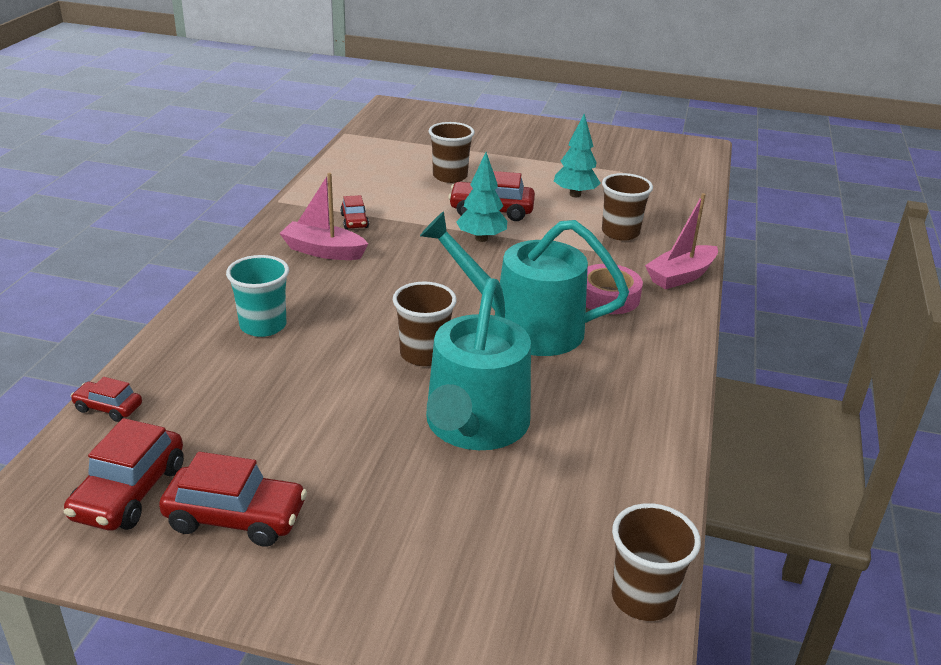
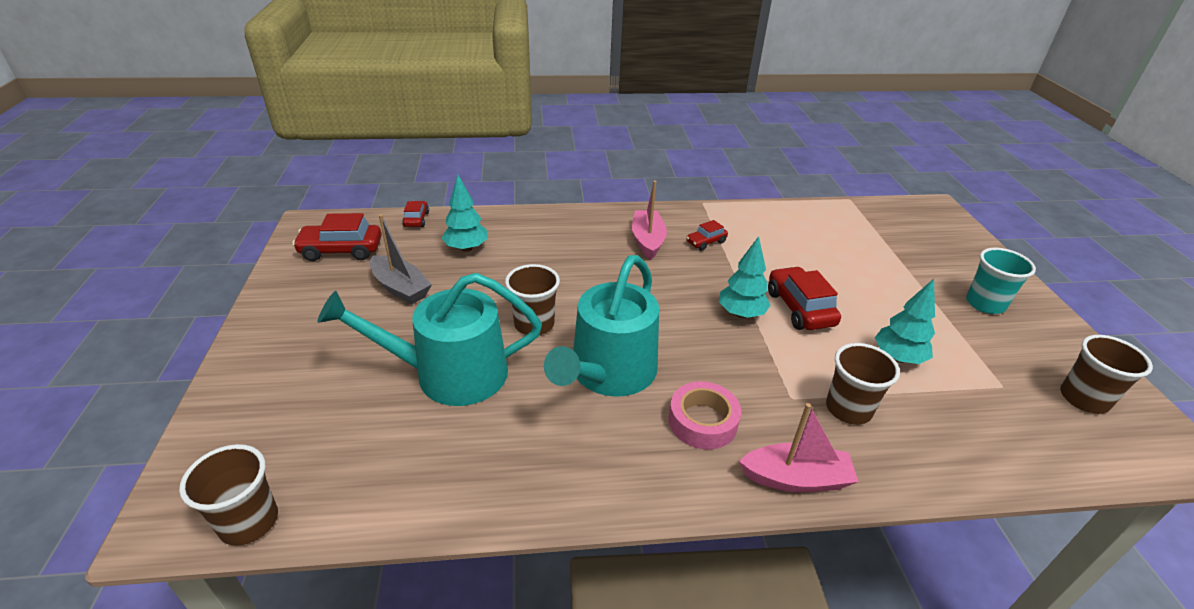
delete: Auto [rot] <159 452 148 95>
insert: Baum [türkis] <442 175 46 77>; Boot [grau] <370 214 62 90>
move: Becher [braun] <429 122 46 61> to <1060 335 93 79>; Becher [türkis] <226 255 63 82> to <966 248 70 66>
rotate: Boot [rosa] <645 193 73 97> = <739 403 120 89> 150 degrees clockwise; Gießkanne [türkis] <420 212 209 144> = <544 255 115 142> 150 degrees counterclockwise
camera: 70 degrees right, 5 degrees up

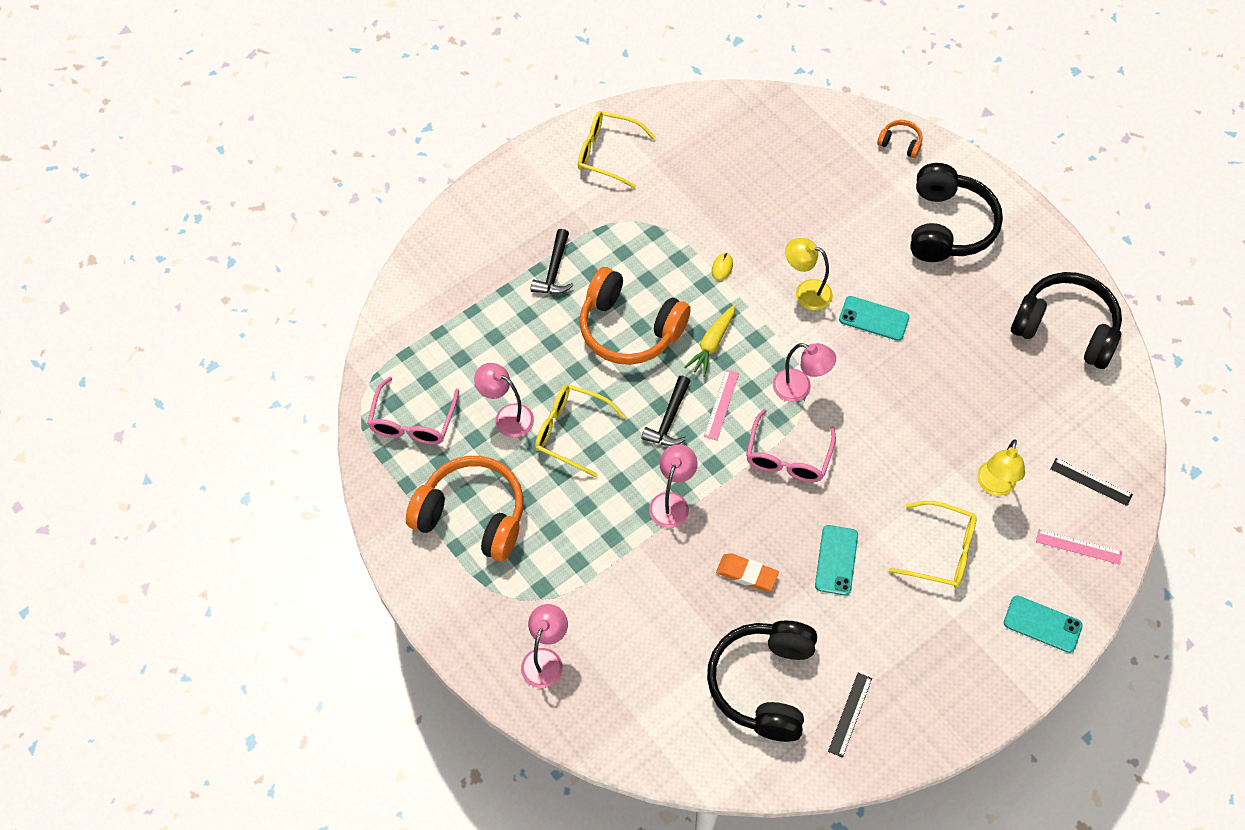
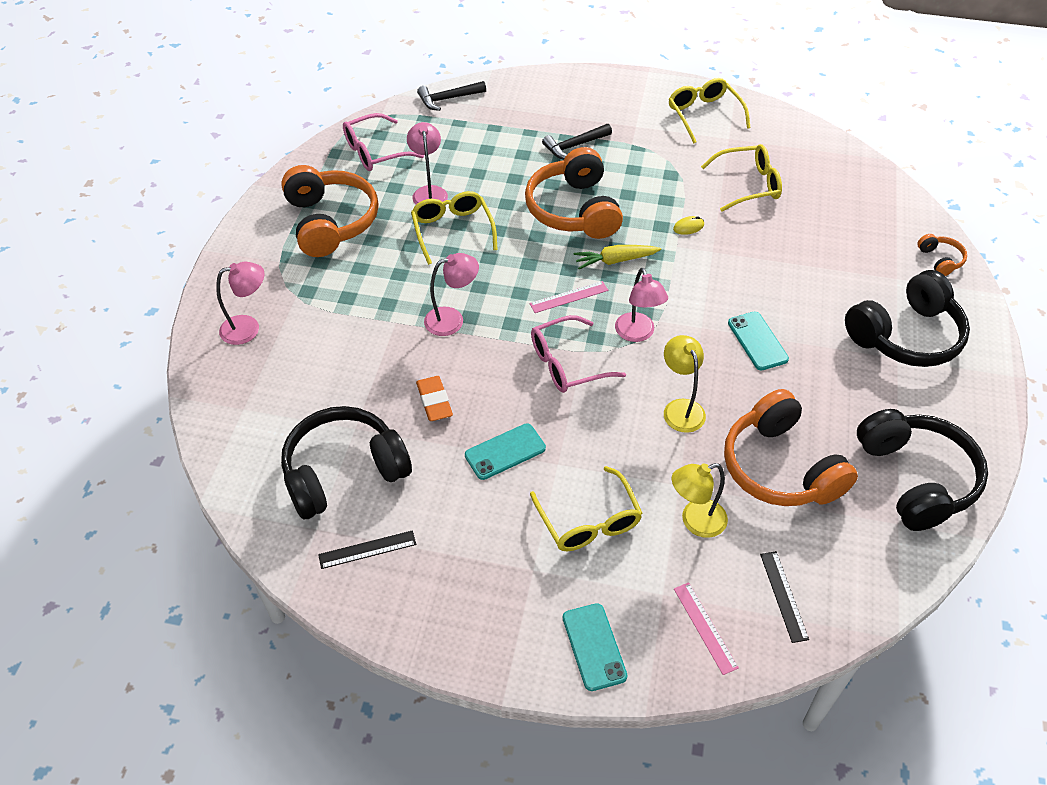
insert: Brille [gelb] <701 144 81 68>; Kopfhörer [orange] <724 389 134 117>
move: Lampe [gelb] <785 238 48 72> to <664 335 42 98>; Hammer [schwarz] <641 376 50 70> to <417 81 69 30>
camera: 50 degrees right, 10 degrees down

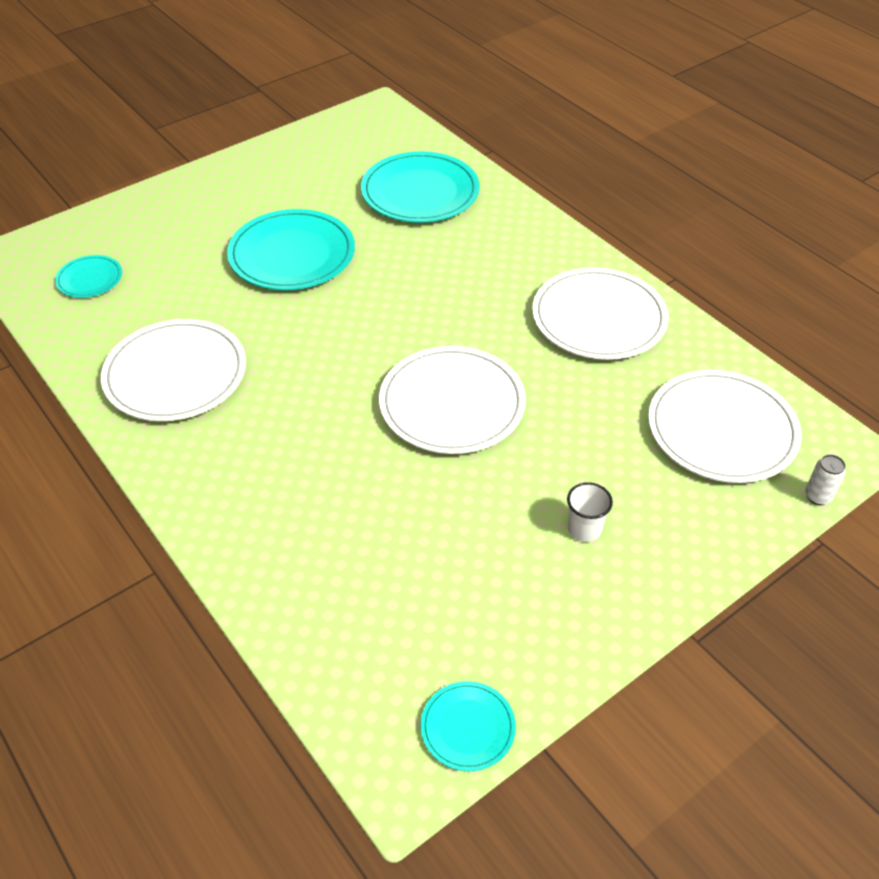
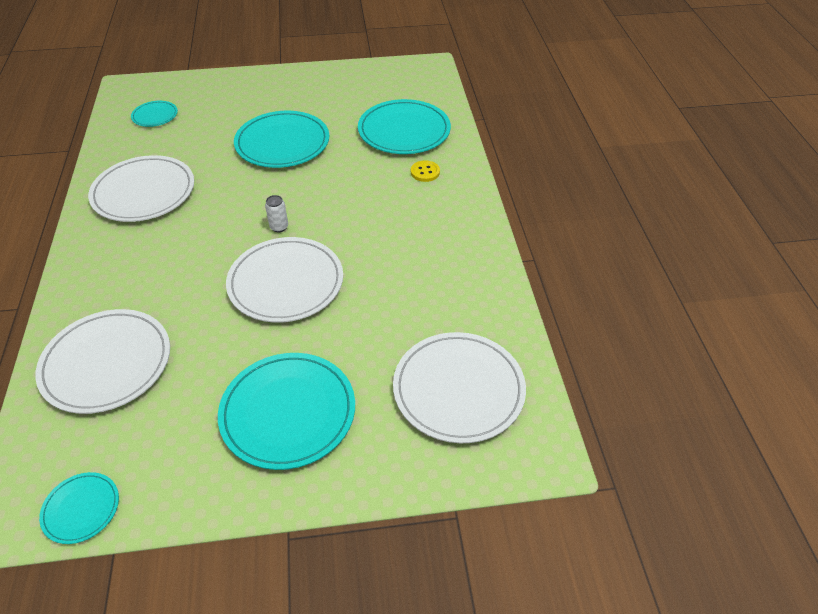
insert: Knopf [gelb] <411 160 29 22>
move: Teller [weiß] <532 268 137 92> to <35 309 135 105>; Dose [weiß] <805 454 41 51> to <265 195 23 37>
replace: Becher [weiß] <567 482 46 60> to Teller [türkis] <218 353 137 117>
camera: 30 degrees right, 0 degrees up

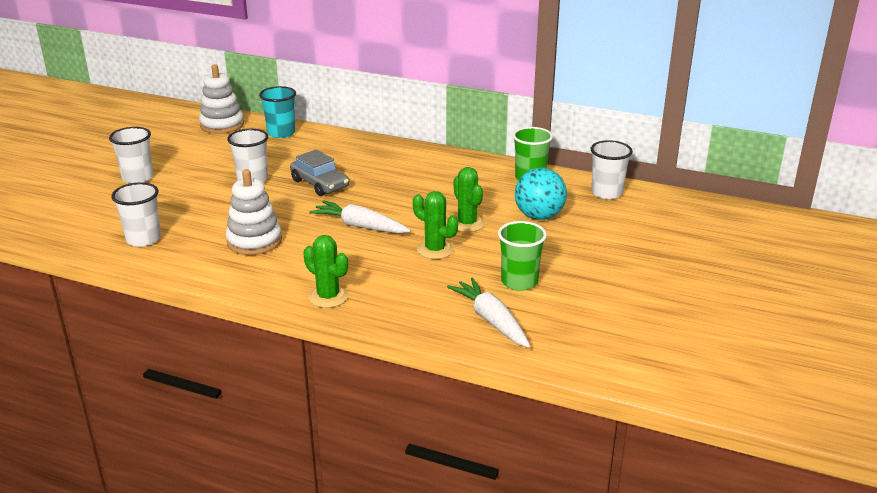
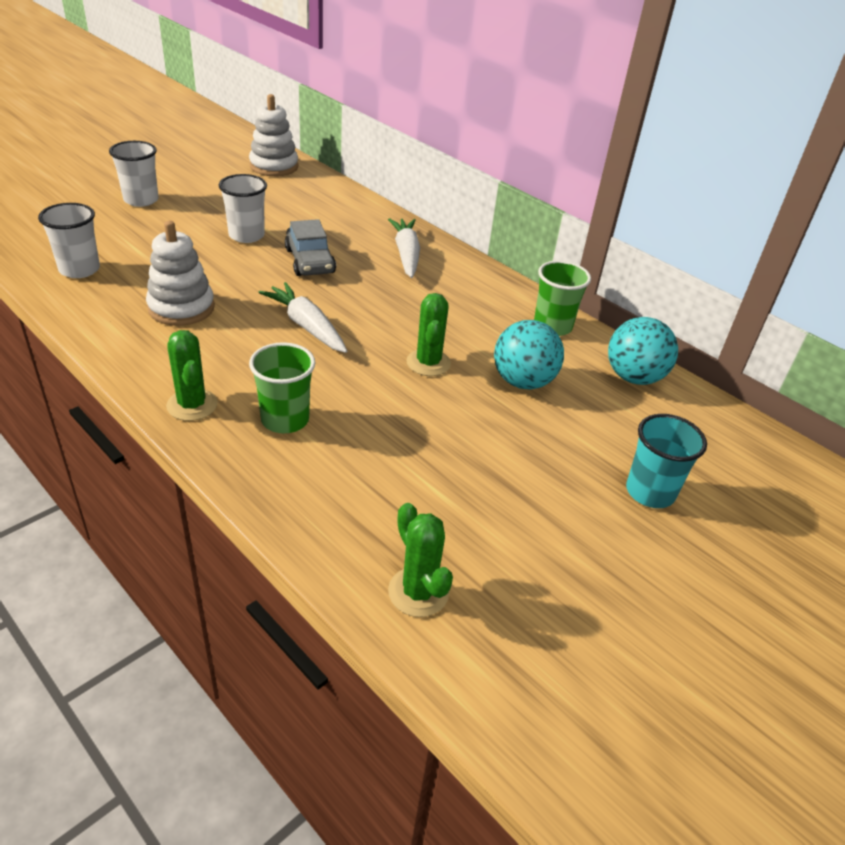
move: Becher [türkis] <259 86 37 52> to <626 414 81 94>; Kaktus [grün] <413 191 45 68> to <388 503 65 114>; Becher [grün] <498 221 49 70> to <249 342 66 91>; Karotte [weiß] <447 277 83 71> to <388 218 32 60>
replace: Becher [weiß] <591 140 42 59> to Ball [türkis] <608 317 70 68>
camera: 20 degrees right, 10 degrees up

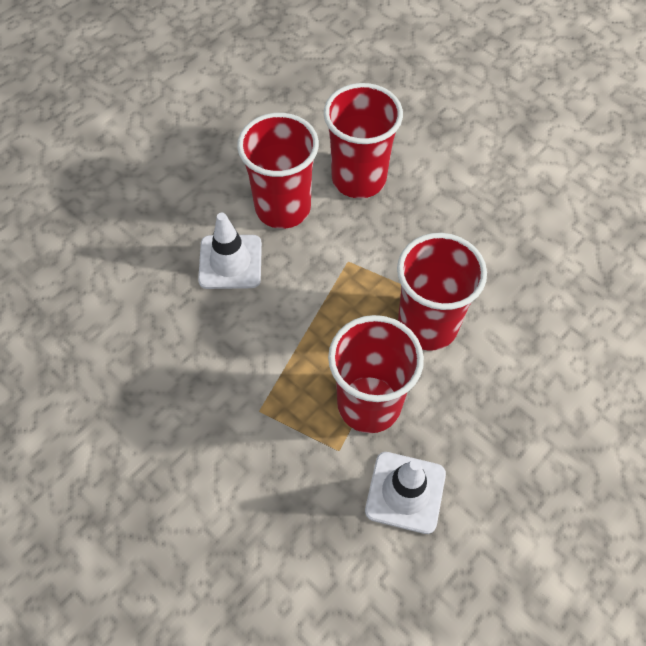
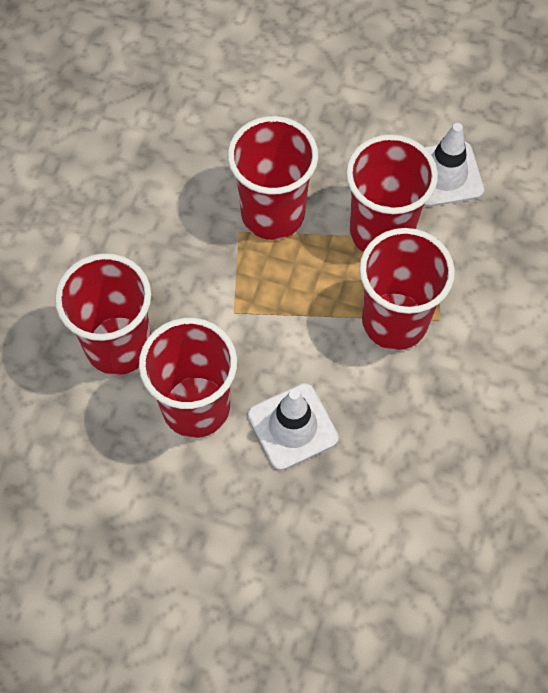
insert: Becher [rot] <359 228 96 122>
camera: 115 degrees left, 5 degrees up

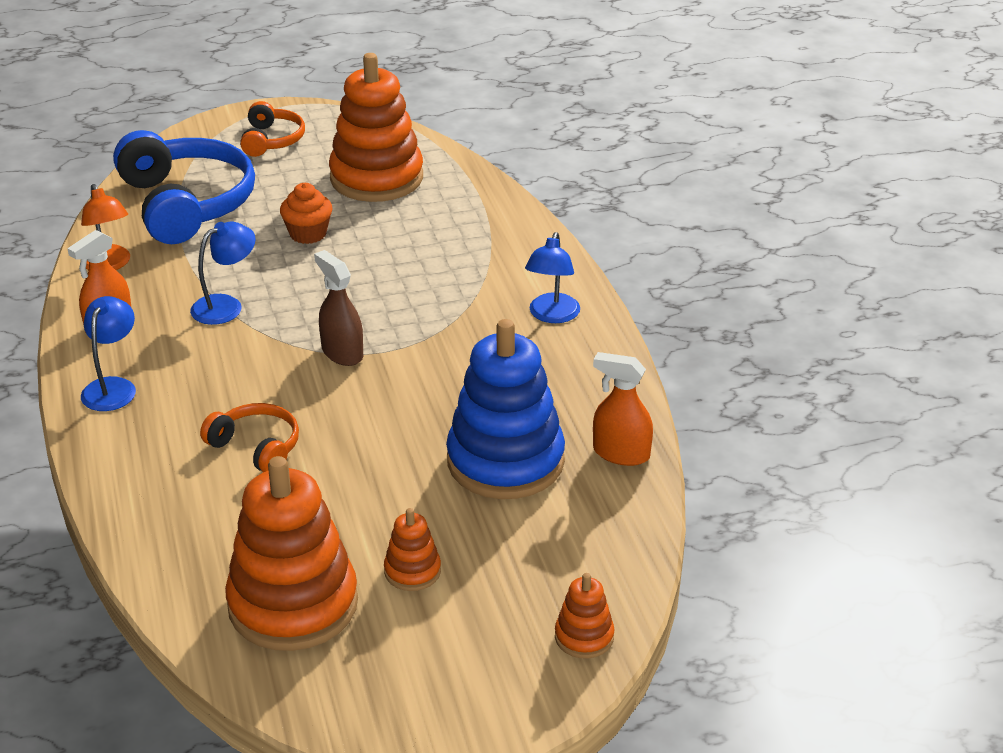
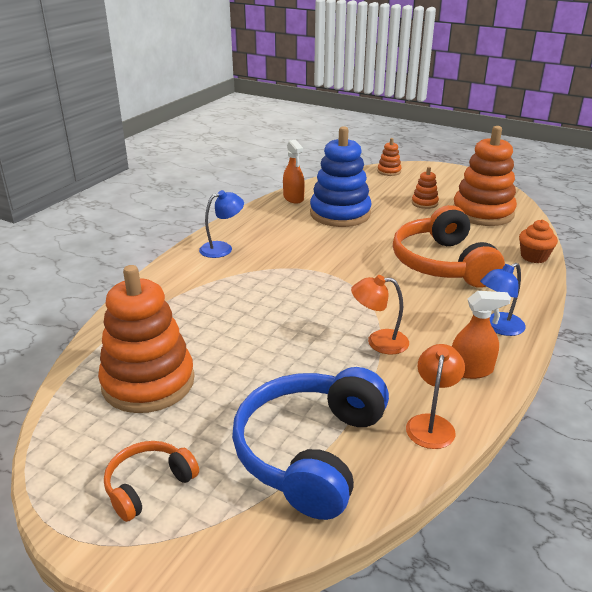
delete: Sprühflasche [braun] <314 250 49 116>
move: Muffin [orange] <280 183 52 61> to <519 220 39 43>
recolor: Lampe [blau] <190 222 66 103> to Lampe [orange] <351 275 58 79>
resize: Kopfhörer [orange] <200 403 99 69> = <393 205 112 83> x1.96
camera: 135 degrees left, 5 degrees down

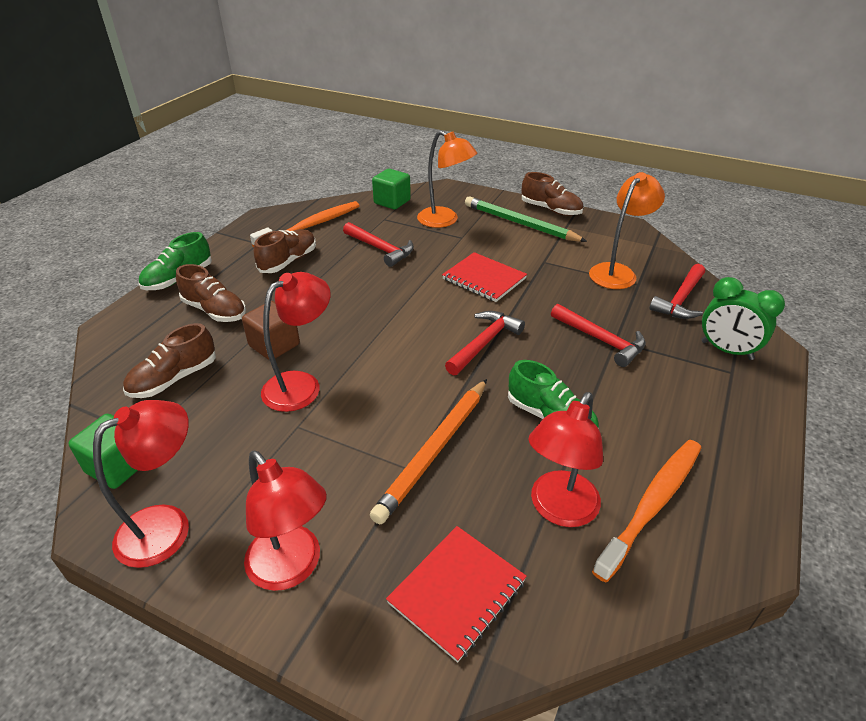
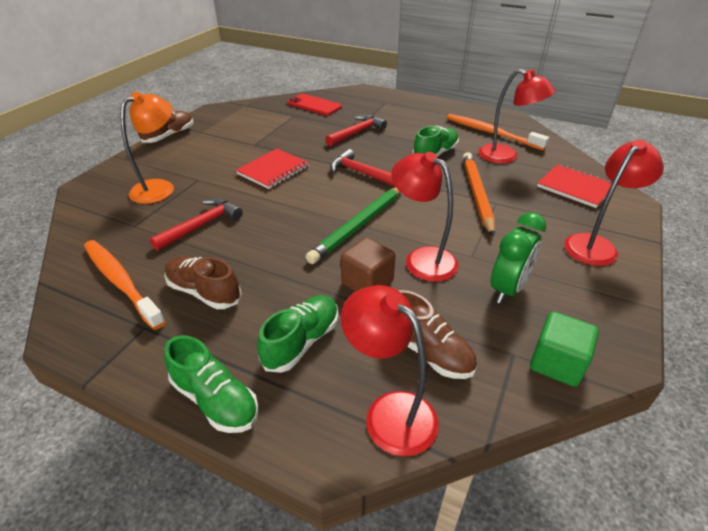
delete: Kubus [grün] <372 169 39 40>; Lampe [orange] <589 172 76 117>
move: Bleistift [grün] <465 196 122 46> to <306 187 95 77>; Wecker [grün] <701 277 84 83> to <491 212 55 92>; Lampe [rot] <93 400 96 168> to <341 285 98 171>
replace: Hammer [rot] <649 264 56 55> to Handy [rot] <287 94 55 21>
recolor: Schuh [braun] <176 264 70 58> to Schuh [grün] <257 295 82 78>
rotate: Bleistift [orange] <370 379 117 145> = <463 152 32 85> 120 degrees counterclockwise
camera: 90 degrees left, 0 degrees up

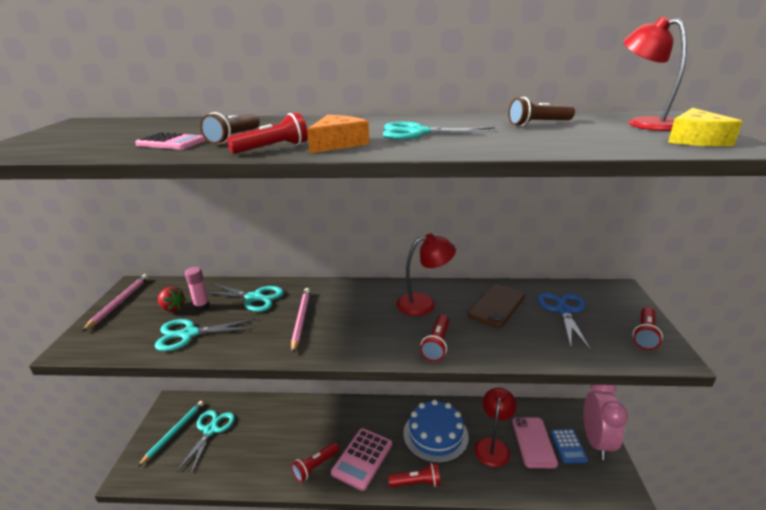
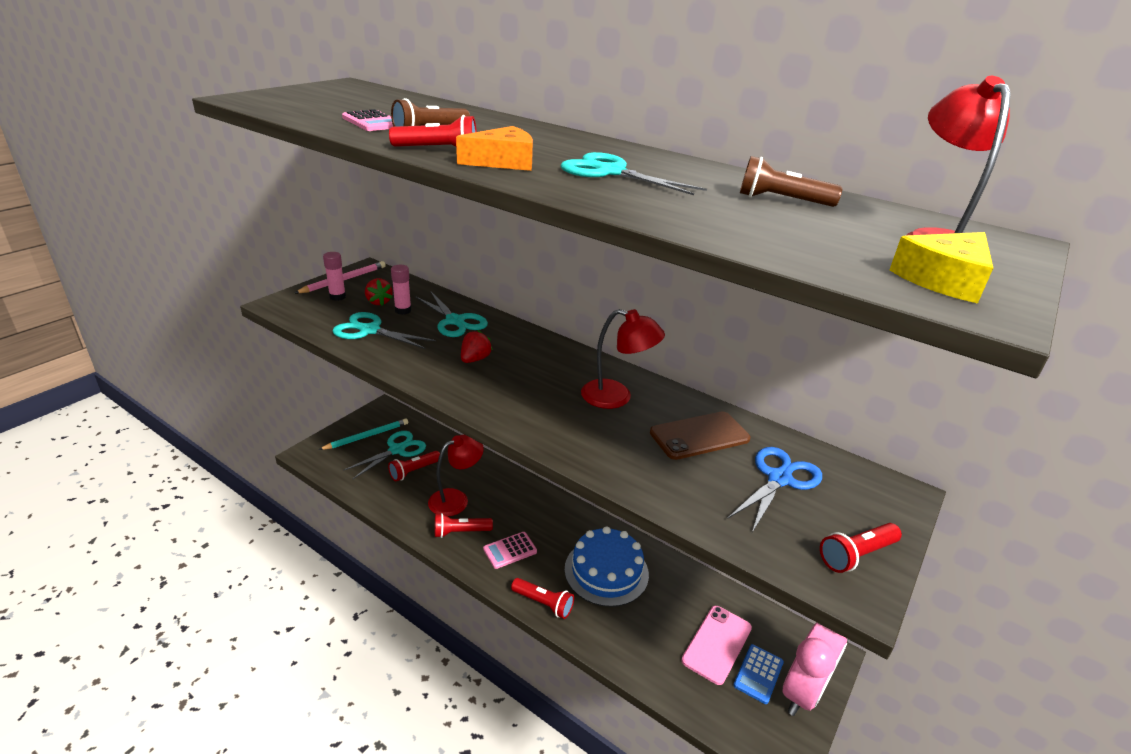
insert: Klebestift [rosa] <323 252 23 49>
move: Taschenlampe [rot] <420 315 29 47> to <388 451 52 30>; Lampe [rot] <475 388 42 79> to <428 434 56 82>
replace: Bleistift [rosa] <291 288 20 65> to Erdbeere [rot] <461 330 32 33>
resize: Taschenrechner [rosa] <331 428 61 63> = <483 532 54 37> x0.64
camera: 30 degrees right, 5 degrees up

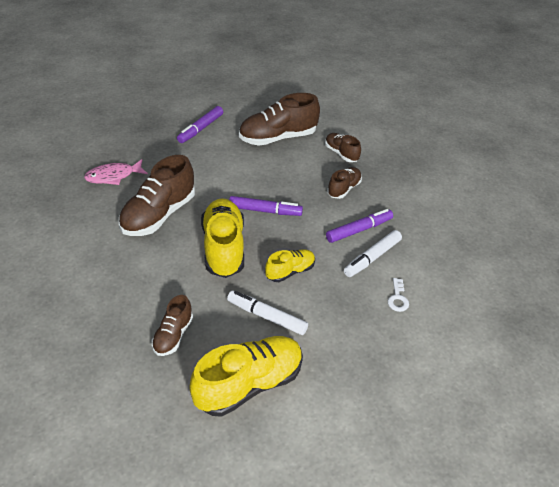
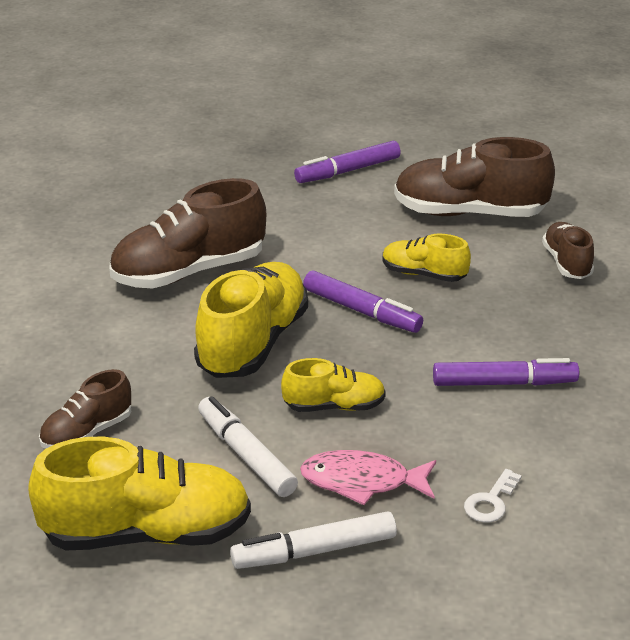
delete: Schuh [braun] <327 167 35 32>
insert: Schuh [gelb] <382 234 89 48>
move: Fisch [rosa] <84 159 64 26> to <300 450 136 55>; Filzstift [weiß] <344 230 58 47> to <230 511 167 58>
camera: 30 degrees right, 10 degrees down

